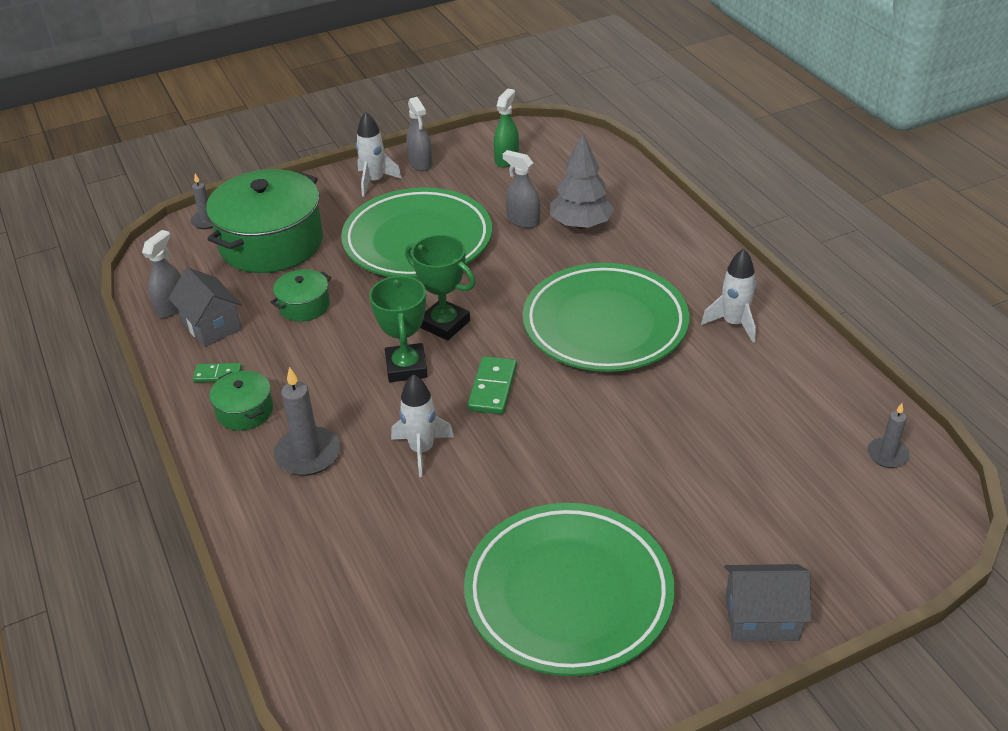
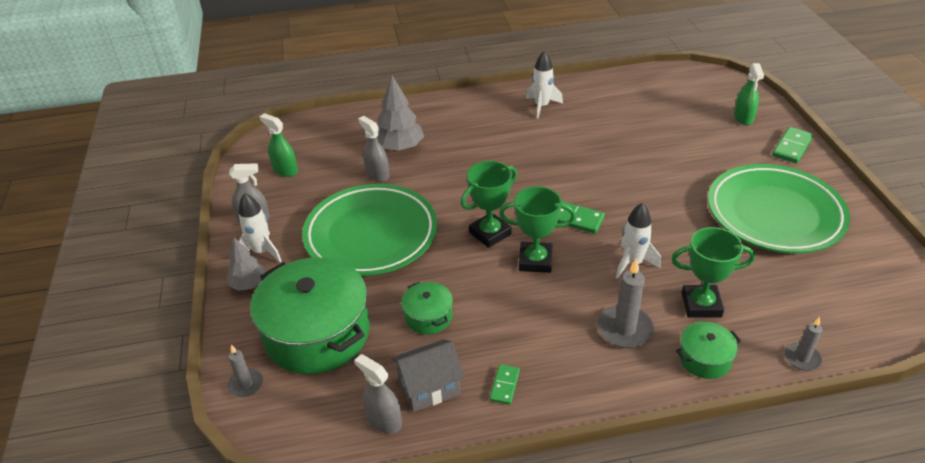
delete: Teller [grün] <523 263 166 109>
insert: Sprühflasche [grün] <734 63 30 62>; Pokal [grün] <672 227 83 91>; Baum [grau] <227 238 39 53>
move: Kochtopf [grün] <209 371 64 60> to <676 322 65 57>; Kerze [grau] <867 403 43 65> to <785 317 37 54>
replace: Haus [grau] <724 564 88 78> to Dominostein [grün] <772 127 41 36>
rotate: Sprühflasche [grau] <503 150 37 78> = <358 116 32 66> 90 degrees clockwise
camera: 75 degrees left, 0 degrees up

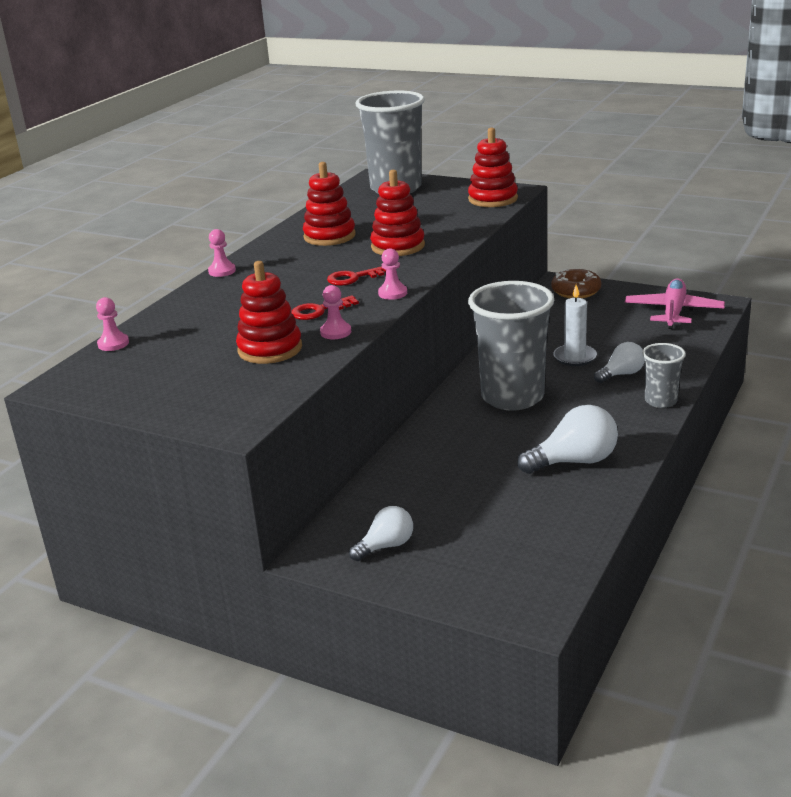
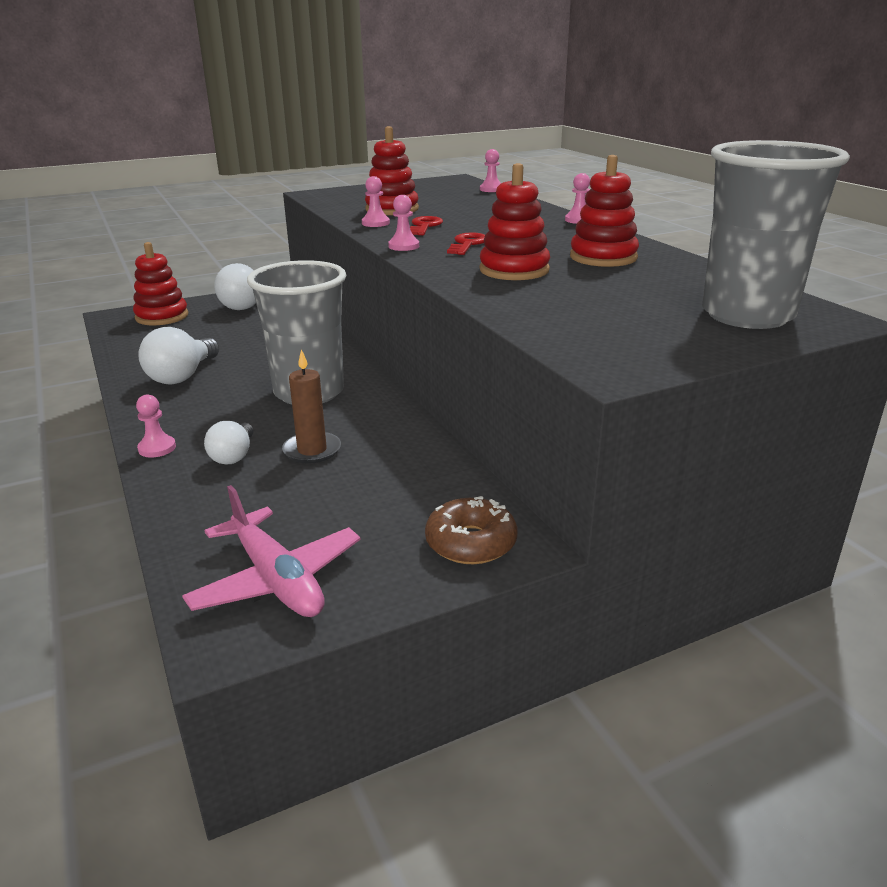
move: Stapelspielzeug [rot] <468 128 50 79> to <133 242 55 83>
replace: Becher [grau] <642 343 44 65> to Bauer [rosa] <136 395 40 62>
recolor: Kerze [weiß] <553 285 44 81> to Kerze [braun] <282 349 59 115>
resize: Glühbirne [weiß] <349 506 64 55> = <214 263 42 47> x1.58
camera: 125 degrees right, 0 degrees up

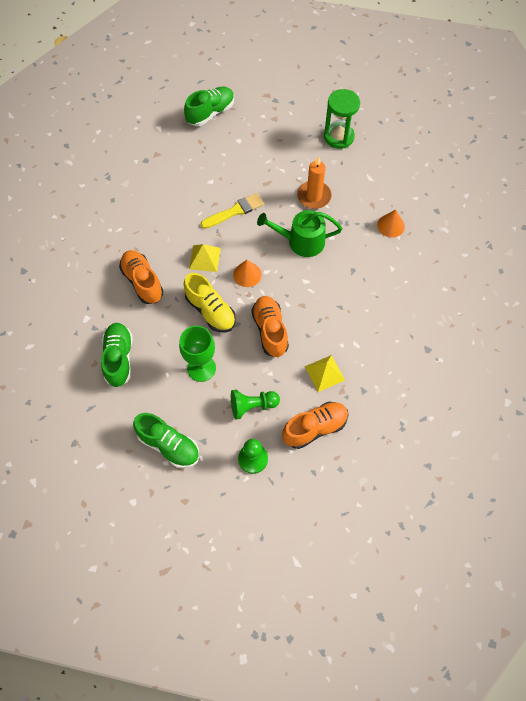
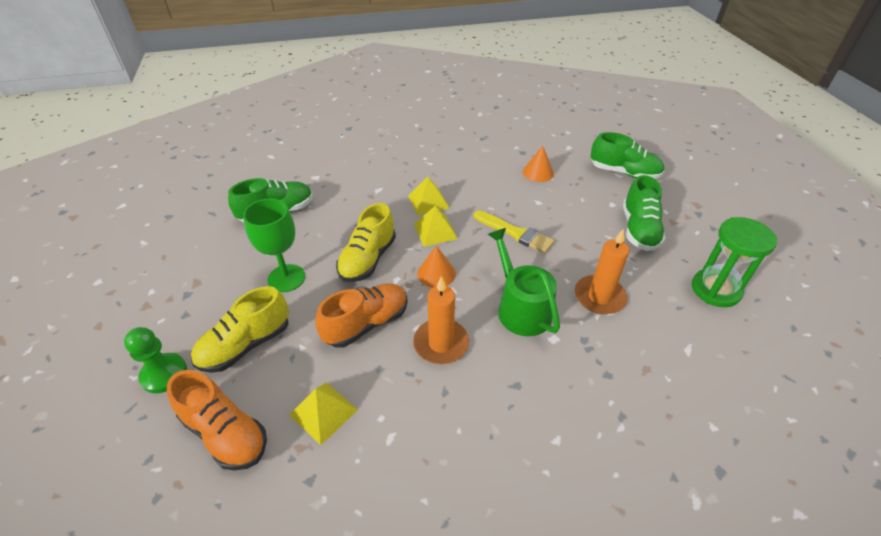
delete: Schuh [orange] <119 250 44 54>
insert: Pyramide [gelb] <408 177 41 38>; Kerze [orange] <413 276 56 88>
move: Kegel [orange] <377 210 28 27> to <523 146 31 36>; Schuh [grün] <133 413 66 55> to <623 175 43 76>
replace: Bauer [grün] <231 390 49 29> to Schuh [gelb] <191 286 98 87>
camera: 65 degrees right, 20 degrees down

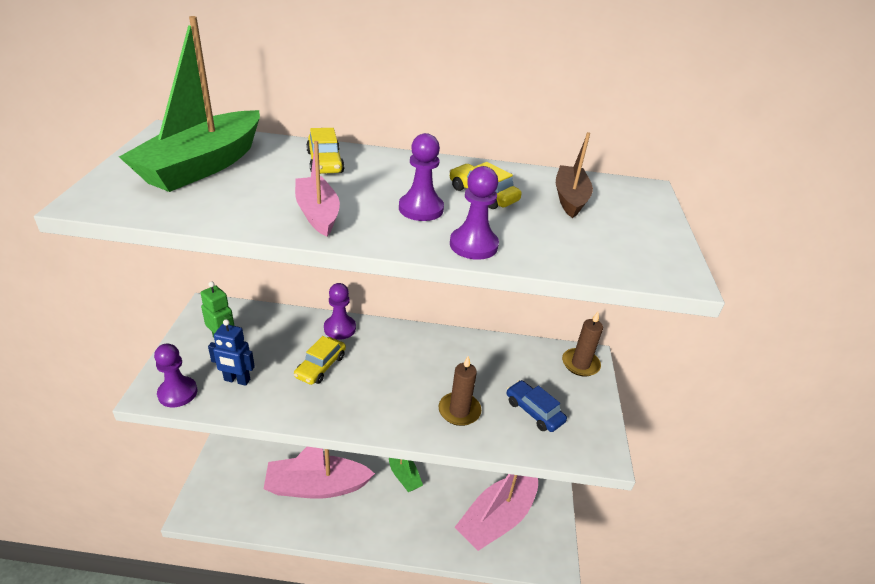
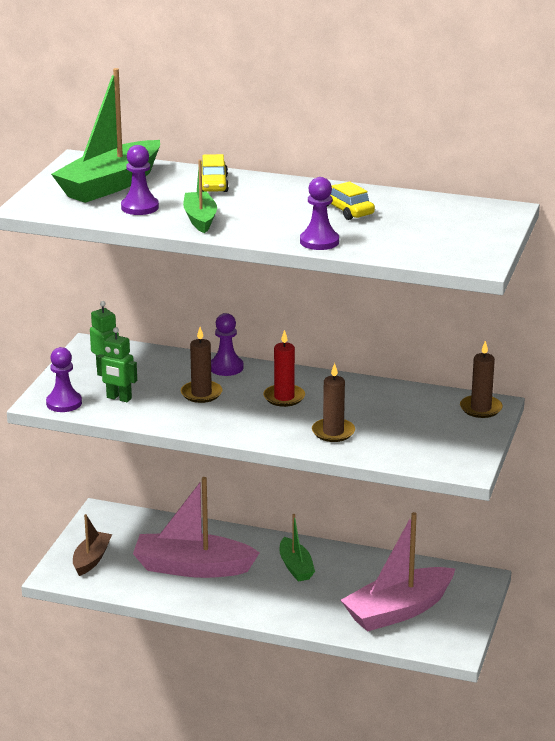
delete: Auto [blau] <507 380 60 52>
insert: Kerze [rot] <263 330 42 77>
move: Boot [braun] <556 132 37 86> to <73 514 39 62>; Bauer [lila] <399 133 45 88> to <121 145 38 70>
replace: Auto [gelb] <294 336 52 49> to Kerze [braun] <181 327 41 76>
recolor: Boot [rosa] <295 141 45 96> to Boot [grün] <183 159 34 74>; Roboter [blau] <208 319 47 67> to Roboter [grün] <96 327 41 75>
camera: 15 degrees right, 10 degrees down

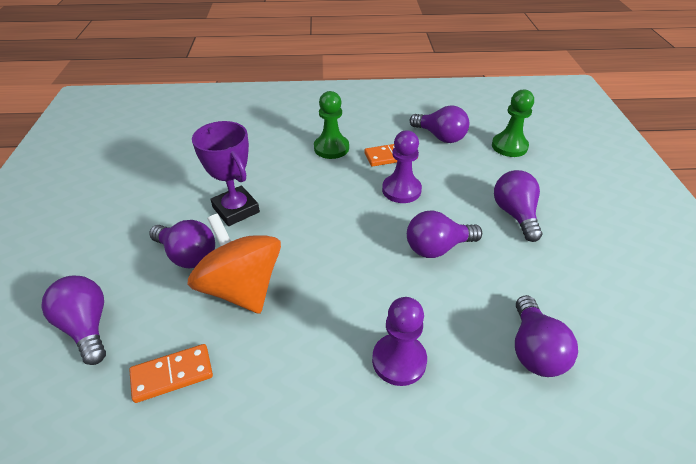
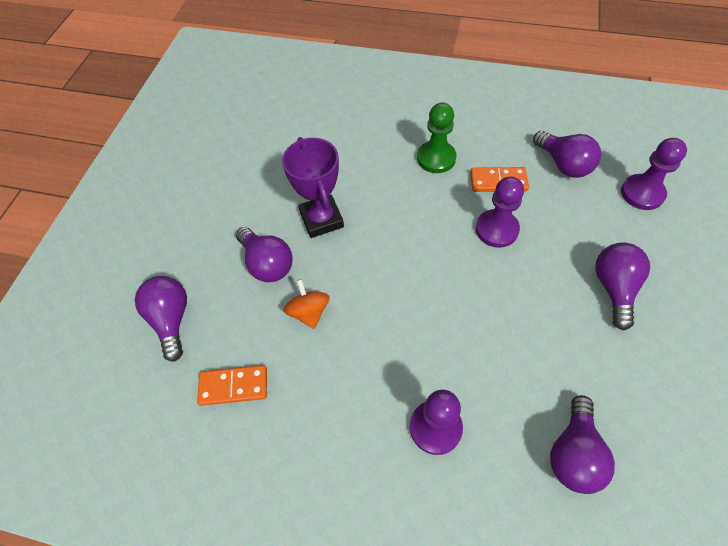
delete: Glühbirne [lila] <407 210 75 48>
recolor: Bauer [grün] <492 89 42 68> to Bauer [lila] <621 138 66 72>
resize: Kreisel [orange] <187 214 94 100> = <283 279 47 50> x0.52
camera: 20 degrees right, 15 degrees up

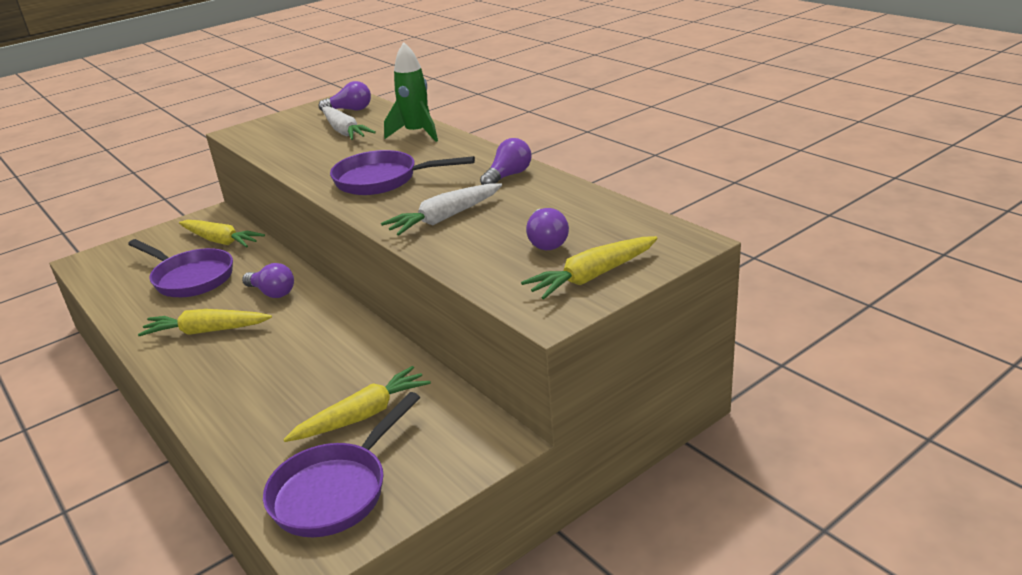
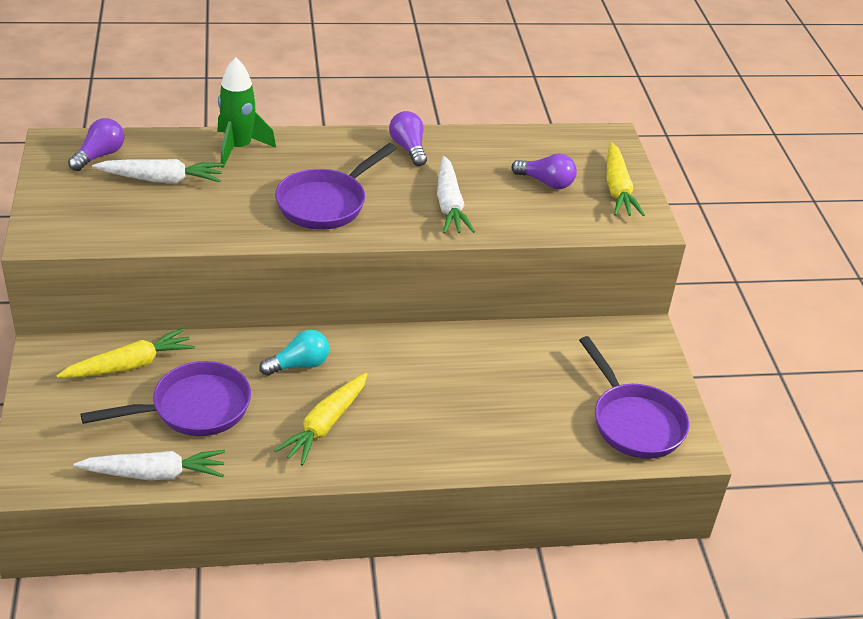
delete: Karotte [gelb] <283 366 148 76>
insert: Karotte [weiß] <73 450 152 30>
recolor: Glühbirne [lila] <242 263 52 35> to Glühbirne [türkis] <259 330 70 46>
camera: 65 degrees left, 10 degrees up

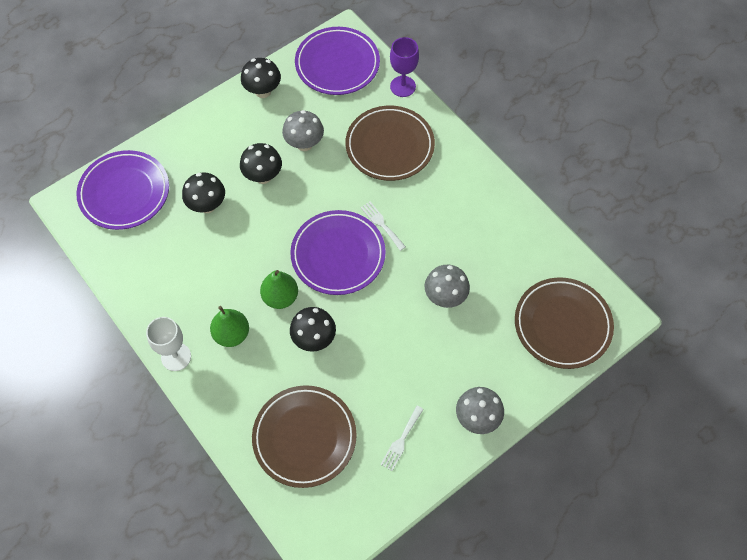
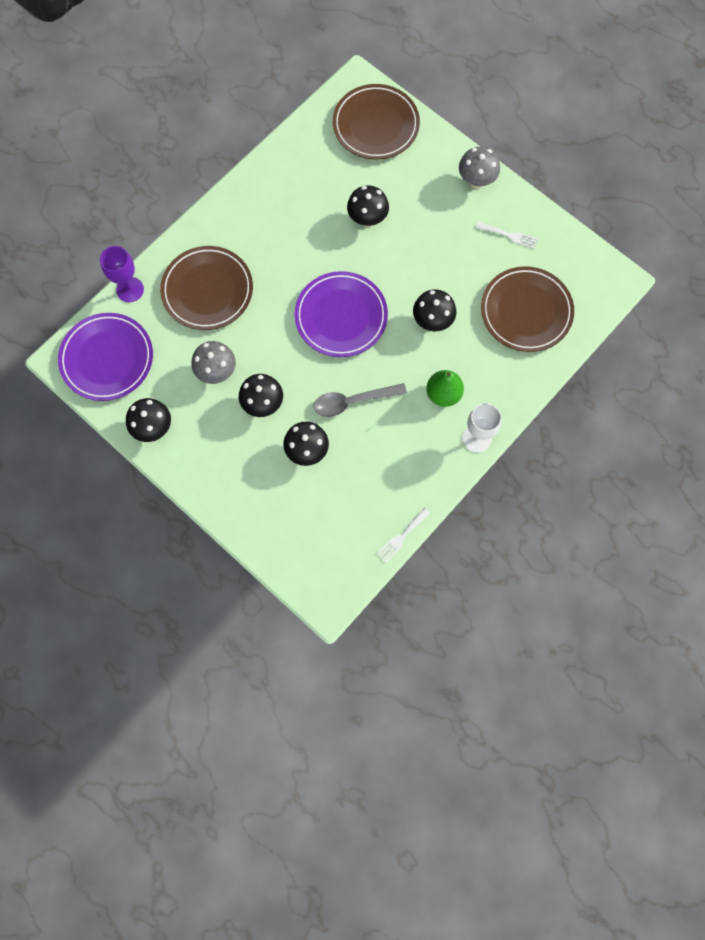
delete: Teller [lila] <76 150 93 80>; Birne [grün] <260 270 38 39>
insert: Löffel [grau] <314 383 93 34>
move: Gabel [weiß] <360 202 46 49> to <377 508 53 55>
recolor: Pilz [grau] <424 265 46 43> to Pilz [schwarz] <347 186 42 41>
camera: 100 degrees left, 10 degrees up

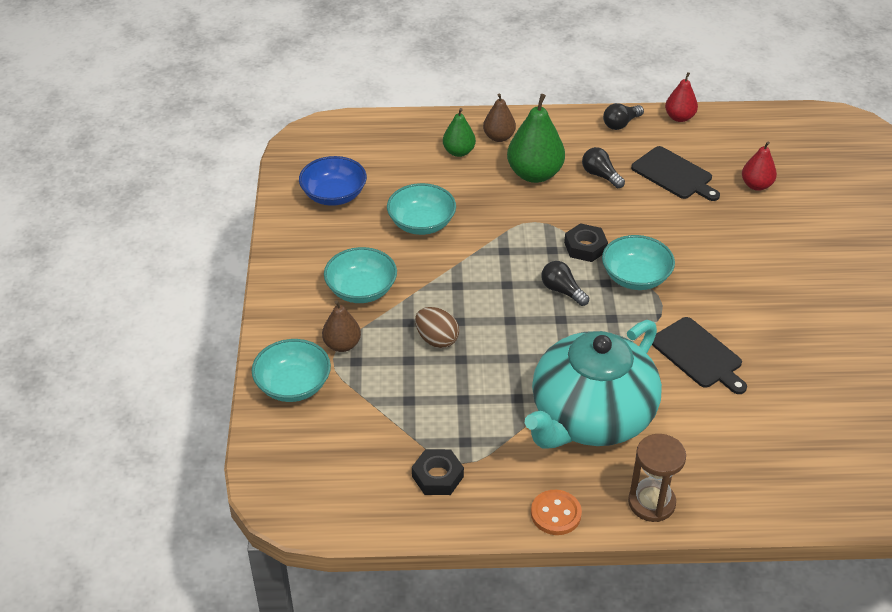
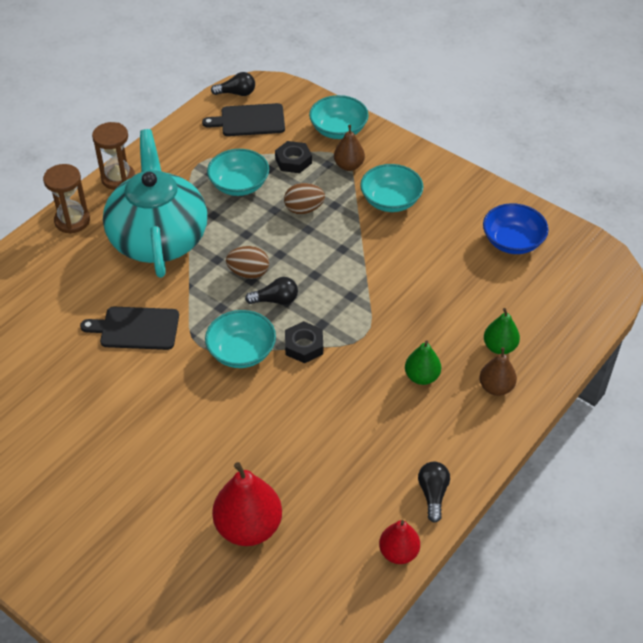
insert: Ei [braun] <226 246 43 33>
move: Schneidebrett [schwarz] <631 146 89 55> to <202 103 83 33>; Glühbirne [schwarz] <582 147 43 41> to <211 72 44 24>; Schüssel [türkis] <387 183 69 52> to <207 149 62 47>; Sechskantmutter [schwarz] <412 449 52 46> to <275 141 37 32>
replace: Knopf [orange] <531 490 51 45> to Sanduhr [braun] <92 122 43 68>
resize: Birne [grün] <507 94 58 89> = <405 340 36 45> x0.59; Birne [rot] <742 141 35 50> = <212 462 70 84> x1.71
camera: 130 degrees right, 5 degrees up

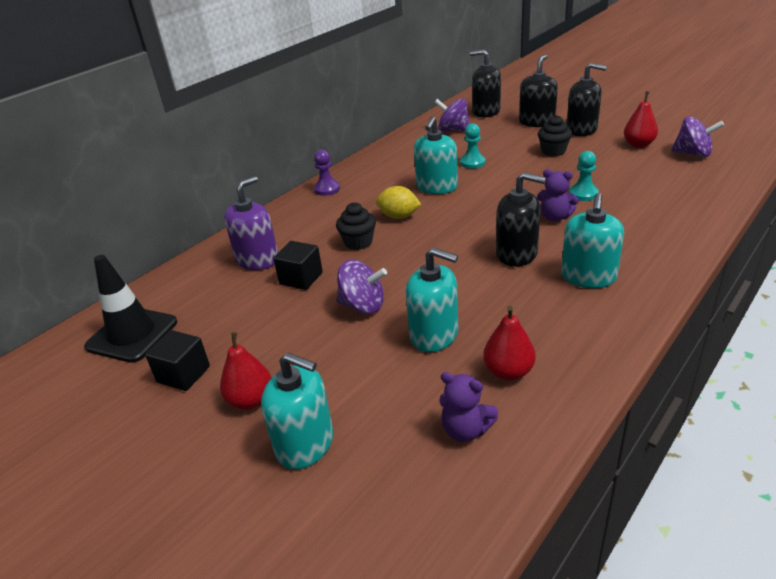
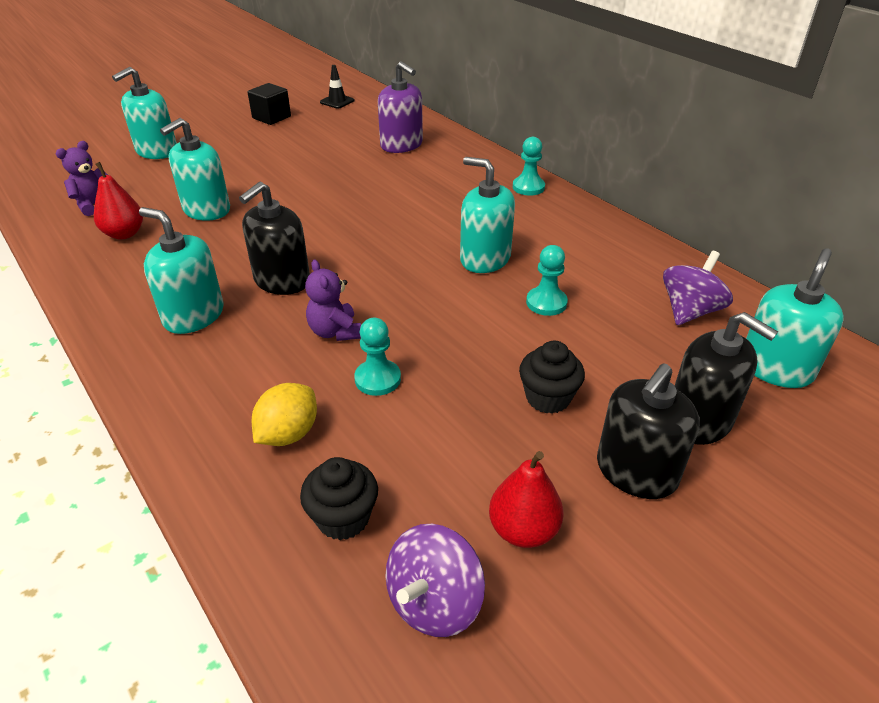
delete: Kubus [schwarz] <273 241 50 49>; Kreisel [lila] <337 260 50 54>; Birne [rot] <220 332 51 78>
move: Zitrone [gelb] <376 186 45 33> to <252 383 65 63>; Muffin [schwarz] <336 202 40 48> to <300 457 78 83>
recolor: Seifenspender [schwarz] <470 50 31 67> to Seifenspender [türkis] <746 248 98 140>; Bauer [lila] <314 150 26 46> to Bauer [türkis] <513 137 32 59>
rotate: Teddybär [lila] <537 169 42 53> = <305 260 56 81> 60 degrees counterclockwise
resize: Leitkegel [schwarz] <84 255 93 108> = <320 65 35 44> x0.51
camera: 100 degrees right, 5 degrees up

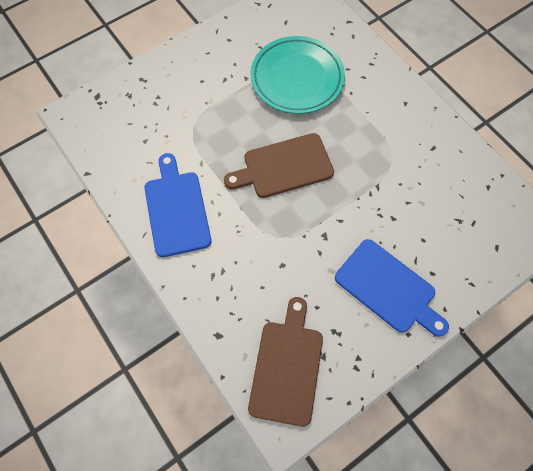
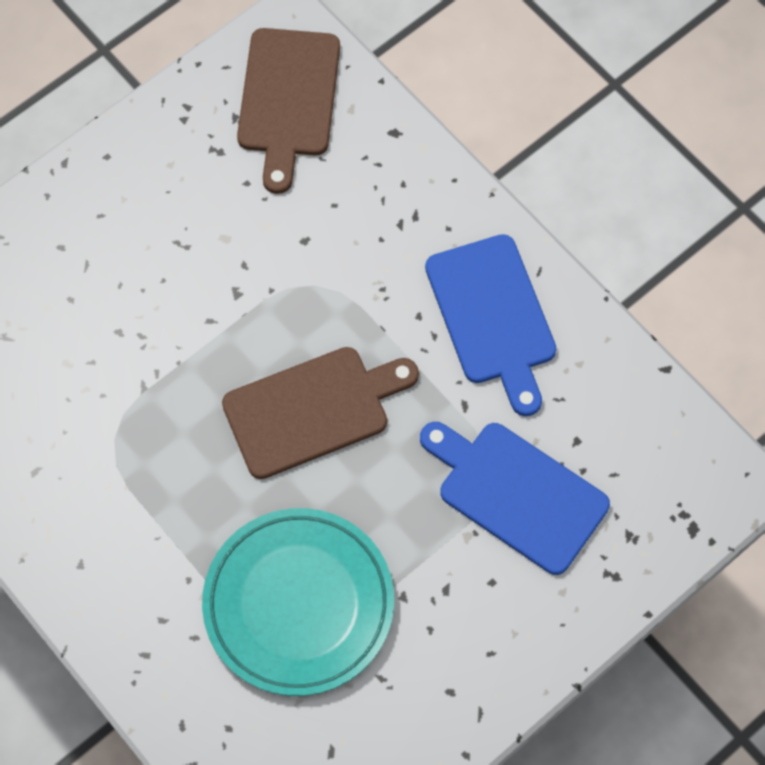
move: Schneidebrett [blau] <335 239 114 98> to <420 422 190 153>
camera: 175 degrees right, 0 degrees up

